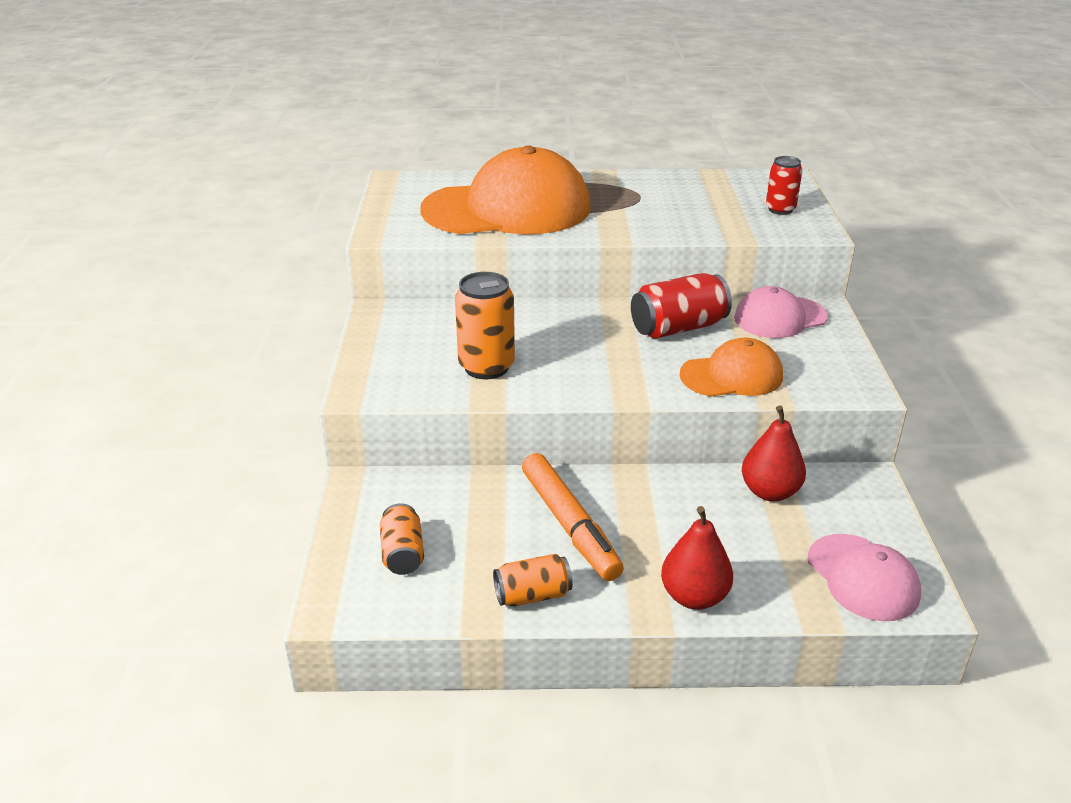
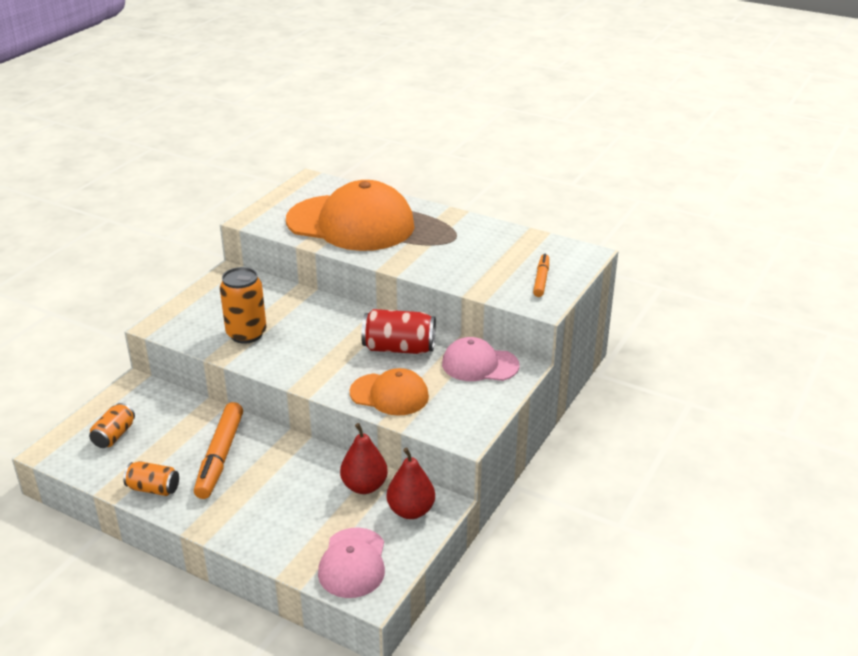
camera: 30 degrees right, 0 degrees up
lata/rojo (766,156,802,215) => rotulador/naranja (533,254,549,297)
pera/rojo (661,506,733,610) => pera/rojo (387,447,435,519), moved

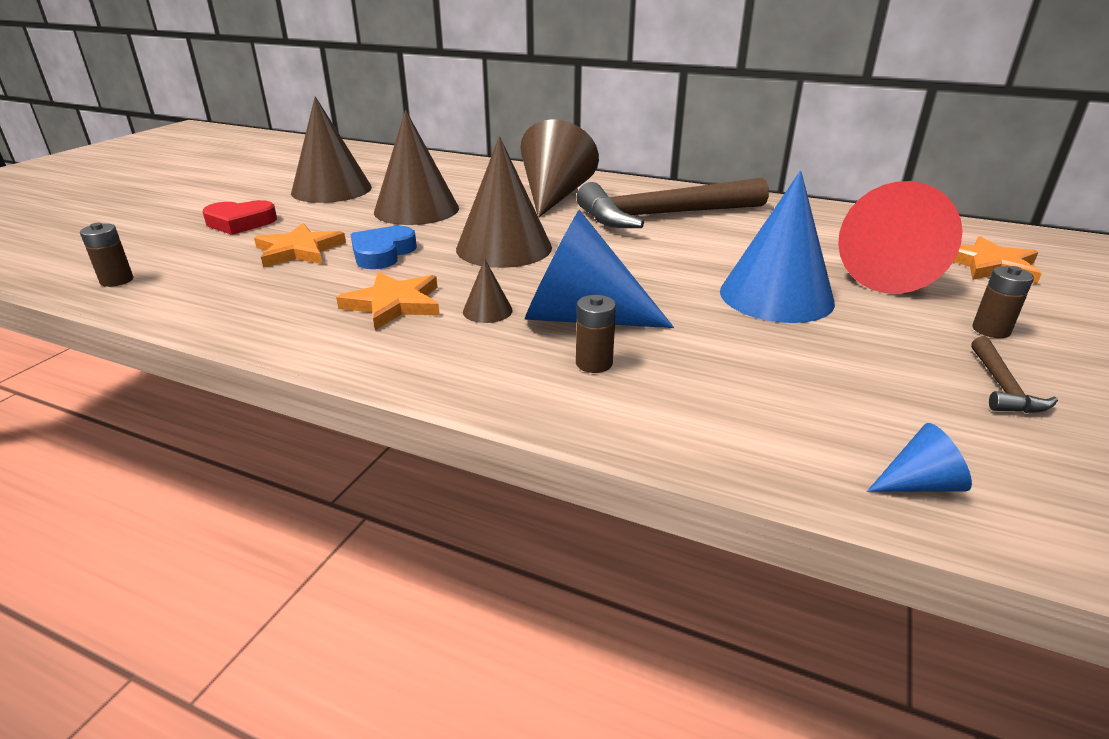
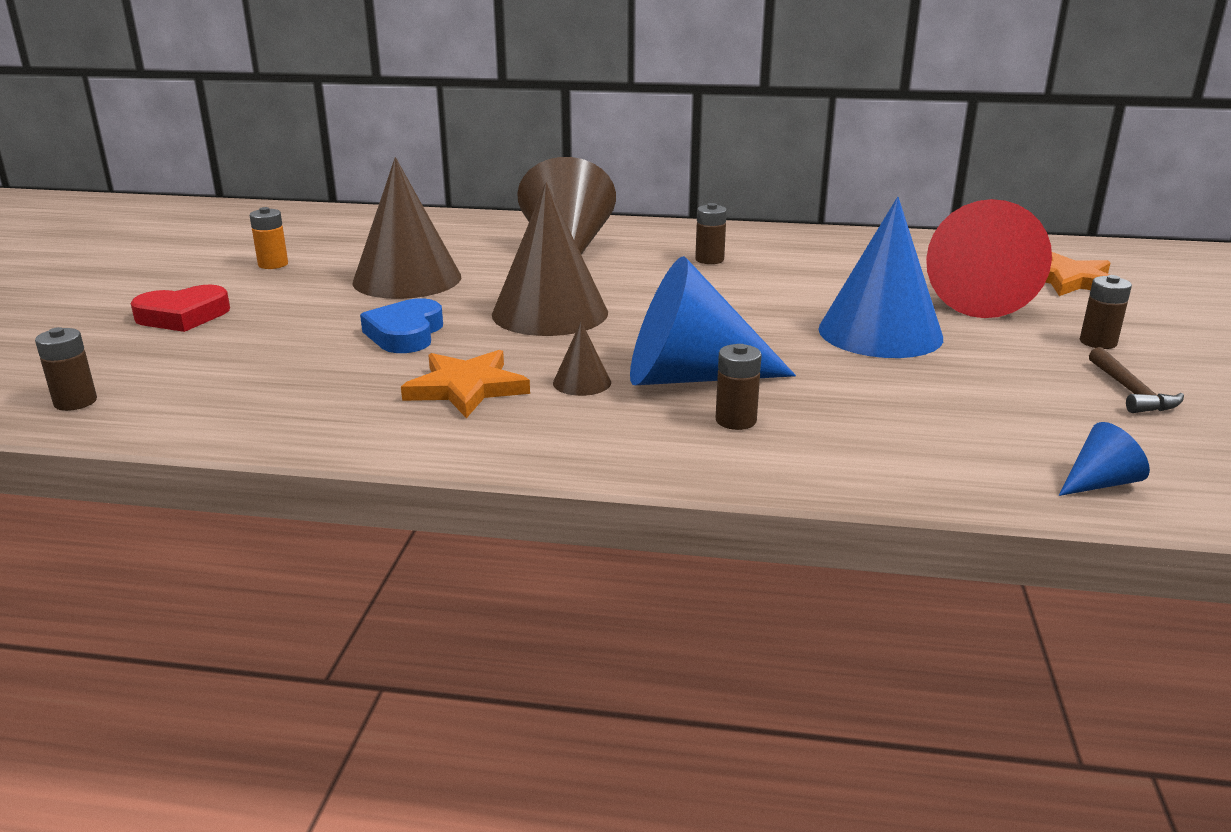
camera: 15 degrees left, 5 degrees down
cono/marrón (291,96,372,203) => pila/naranja (250,207,288,269)
martillo/marrón (576,178,769,228) => pila/marrón (695,203,727,264)
estrella/naranja (254,223,346,268) => nothing

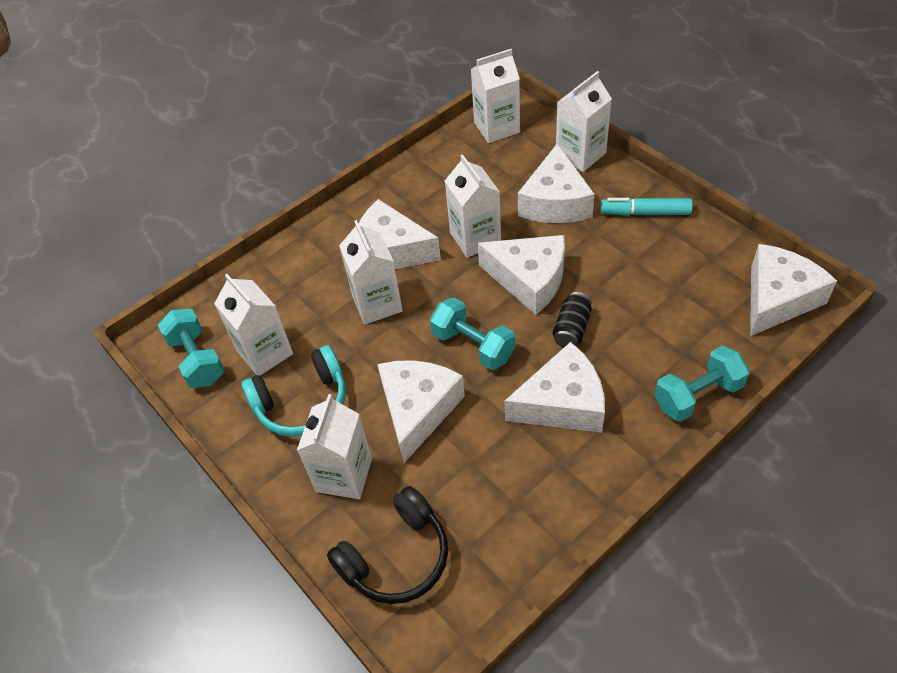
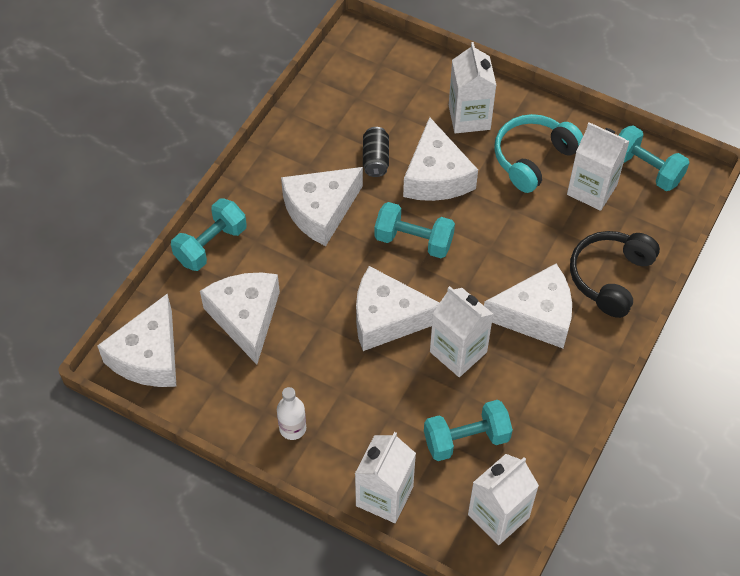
camera: 155 degrees right, 5 degrees up
queso/blanco (518,143,595,223) => queso/blanco (200,272,280,365), moved
rotulador/turquesa (600,197,693,216) => botella/blanco (277,387,306,440)
cartón de leche/blanco (339,220,403,324) => nothing
lata/negro (553,292,592,347) => lata/negro (363,127,389,177), moved
auriculares/negro (327,486,448,604) => auriculares/negro (570,231,660,318), moved
nothing => mancuerna/turquesa (424,400,513,461)

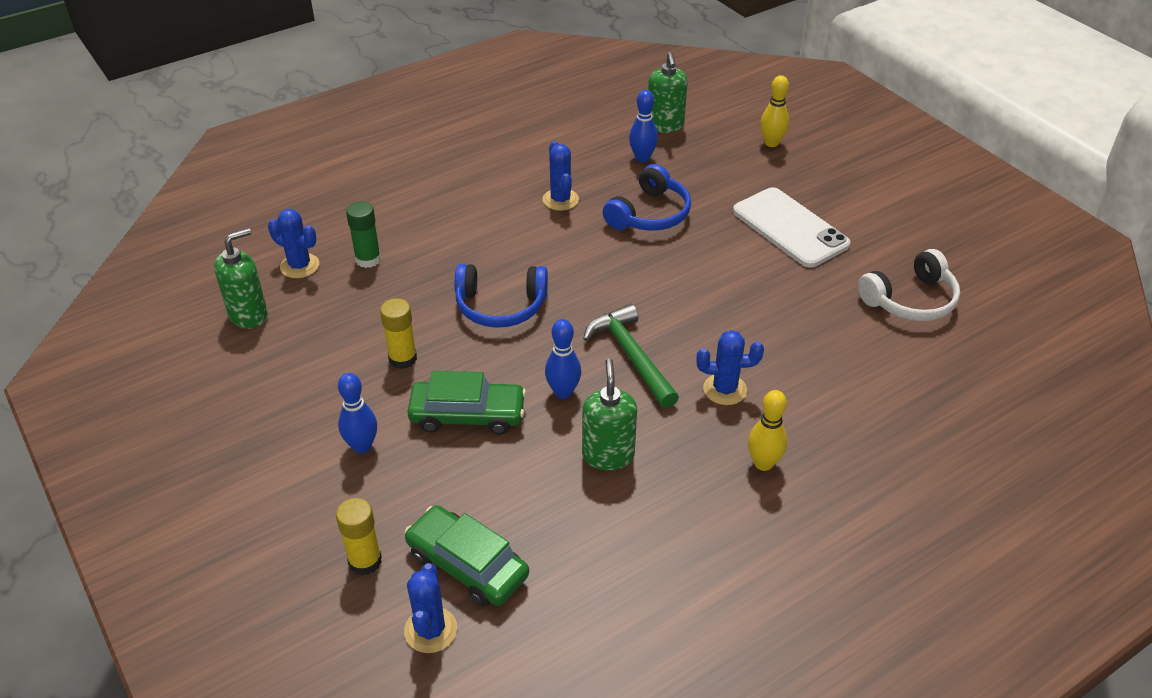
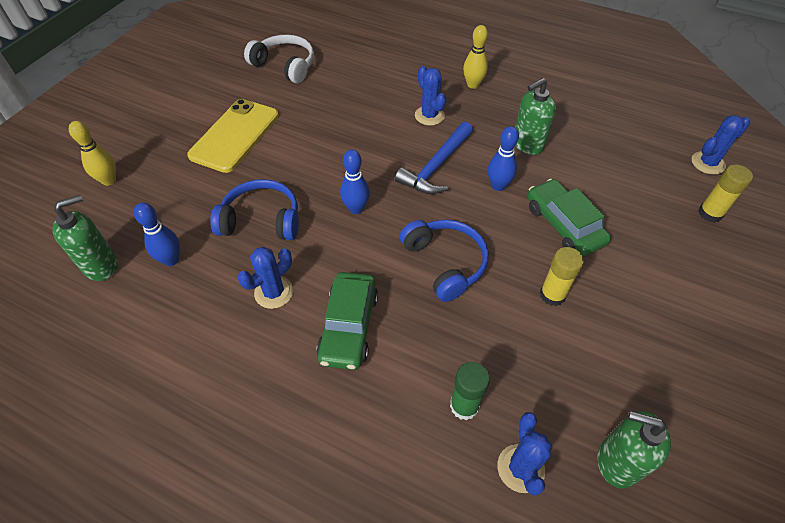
camera: 120 degrees left, 10 degrees up
móvil/blanco (733,187,850,268) => móvil/amarillo (187,99,279,173)
martillo/verde (583,304,679,408) => martillo/azul (395,122,473,194)
bolo/azul (338,373,377,453) => bolo/azul (340,150,370,214), moved
coche/verde (404,505,529,607) => coche/verde (317,272,378,370), moved

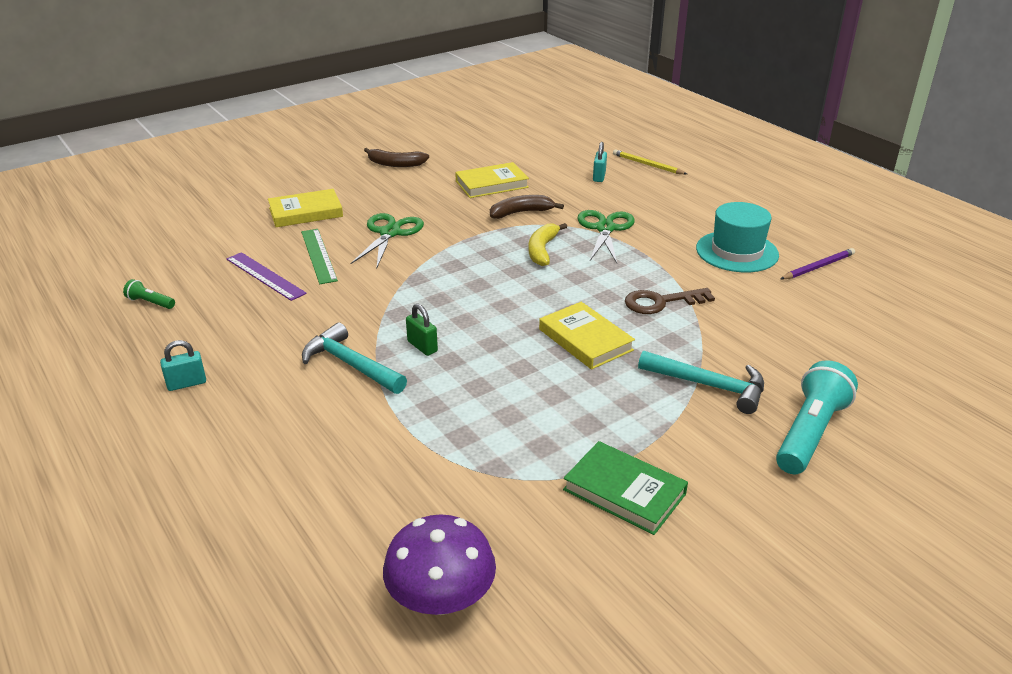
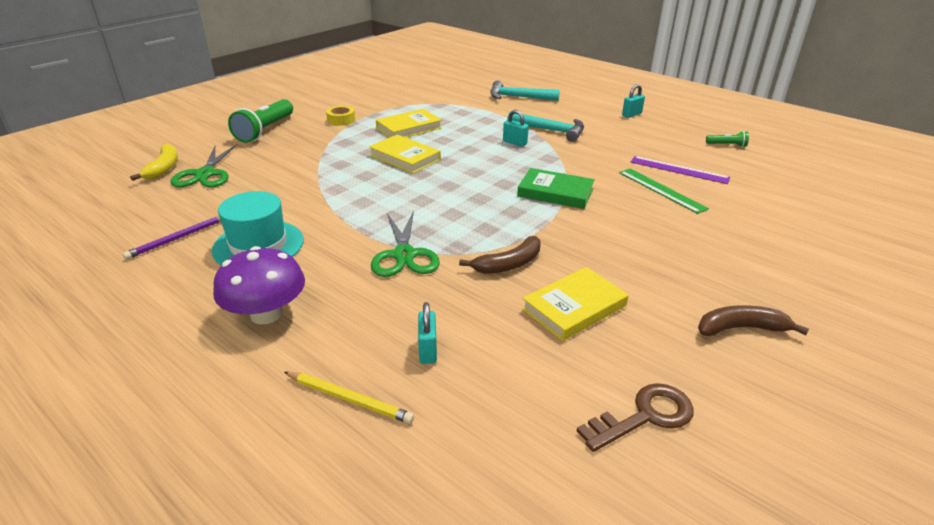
camera: 165 degrees right, 0 degrees up
libro/amarillo (268,189,343,227) => libro/amarillo (376,109,442,138), moved
tijeras/verde (350,213,424,267) => tijeras/verde (170,144,237,187), moved
plátano/amarillo (529,223,567,266) => plátano/amarillo (130,144,178,181), moved
llave/marrón (625,288,715,314) => llave/marrón (577,383,694,452), moved
candado/verde (406,304,438,356) => candado/turquesa (503,110,529,147)
martillo/turquesa (638,351,764,414) => martillo/turquesa (490,81,560,101), moved
lámpara de mano/turquesa (776,360,858,474) => lámpara de mano/verde (228,99,293,143)
libro/verde (563,441,688,535) => libro/verde (517,168,595,209), moved
seta/morado (383,514,496,615) => seta/morado (213,246,305,324), moved
nothing => cinta adhesiva/amarillo (326,106,355,126)

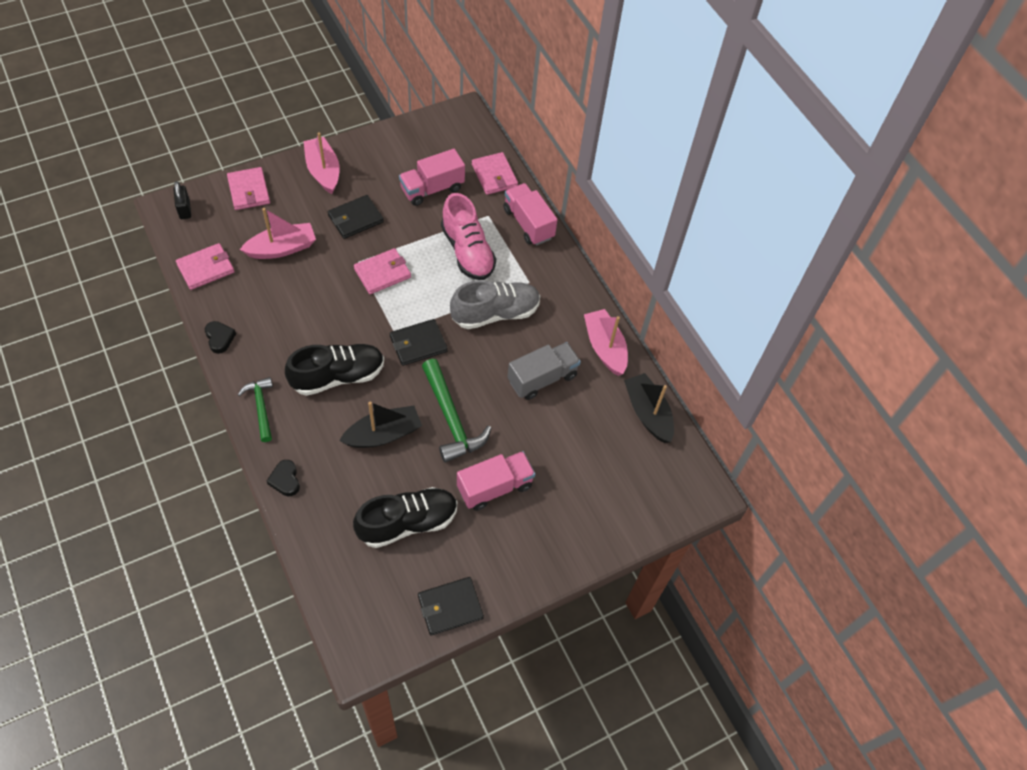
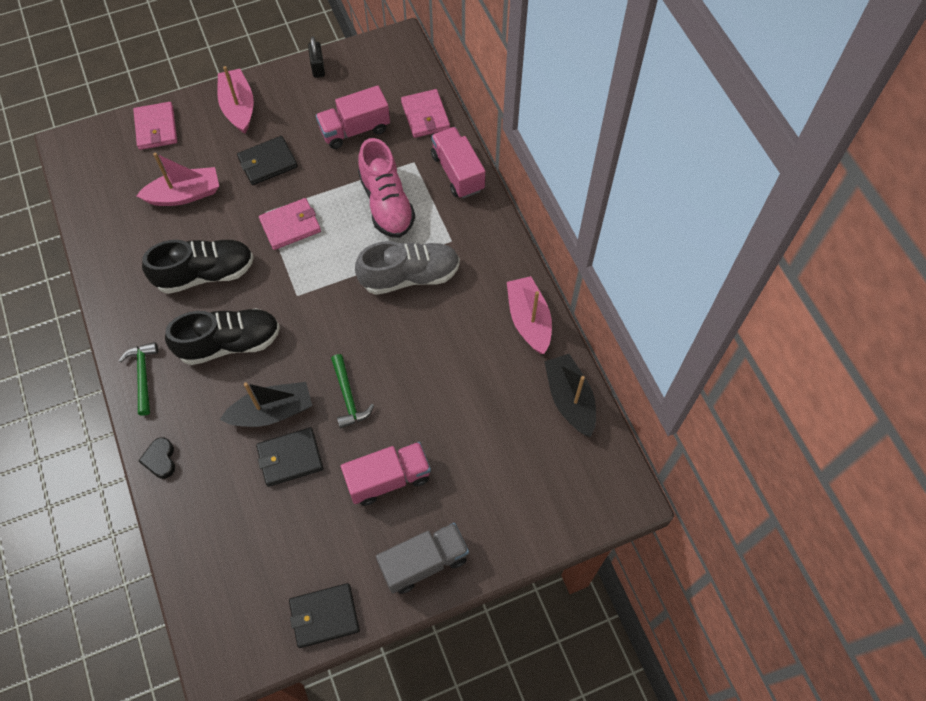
camera: 10 degrees right, 5 degrees up
candado/negro (173,181,191,219) => candado/negro (308,36,325,78), moved
cartera/rosa (176,243,235,290) => nothing
cartera/negro (390,319,448,366) => cartera/negro (256,427,323,487), moved
corazón/negro (205,321,236,354) => nothing
camión/gris (507,342,581,400) => camión/gris (376,523,469,594), moved
martillo/verde (422,359,491,463) => martillo/verde (331,354,374,428), x0.62
zapato/negro (353,487,457,548) => zapato/negro (142,240,254,294), moved

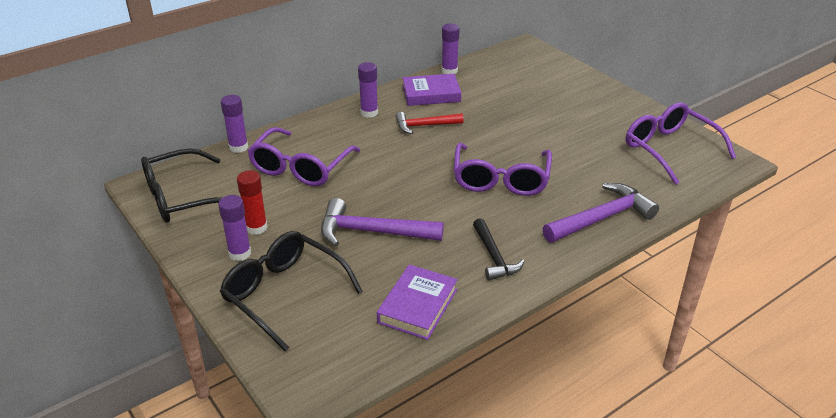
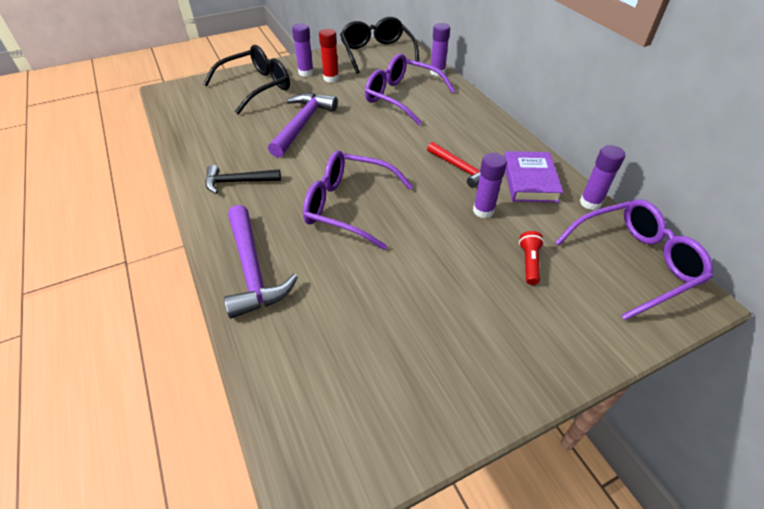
camera: 100 degrees right, 10 degrees up
barra de pegamento/morado (358,62,378,118) => barra de pegamento/morado (473,153,507,218), moved
gafas/morado (626,102,736,185) => gafas/morado (555,199,713,320), moved
martillo/rojo (396,112,464,134) => martillo/rojo (427,142,480,188), 135 degrees clockwise
libro/morado (377,264,458,340) => nothing
nothing => lámpara de mano/rojo (519,231,544,285)

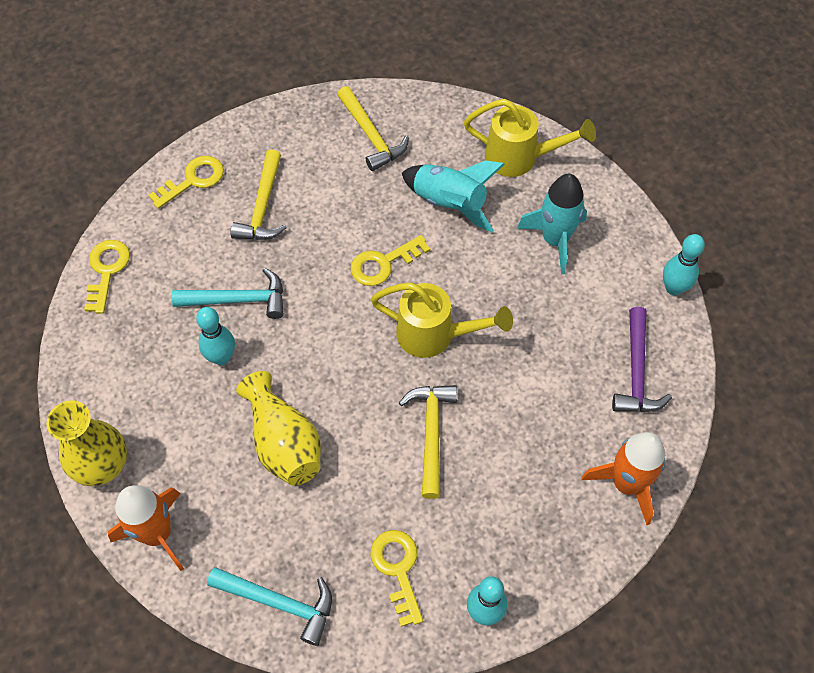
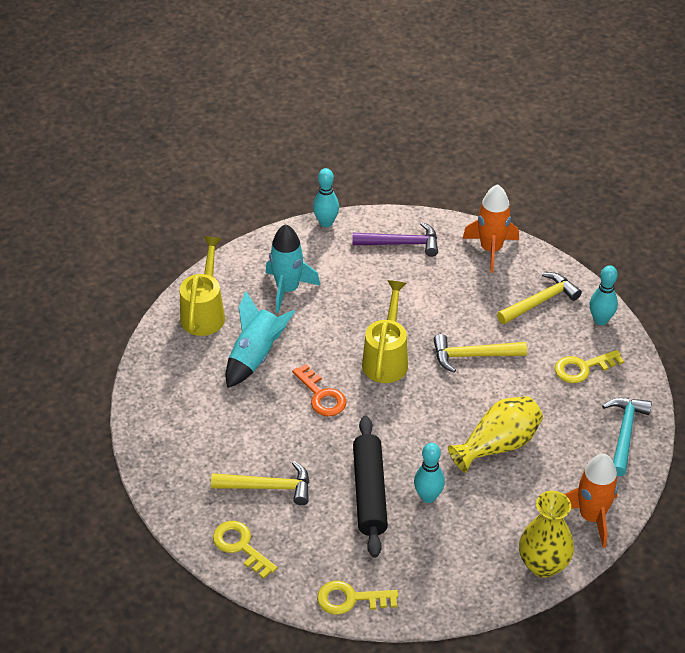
camera: 95 degrees left, 15 degrees down
martillo/amarillo (337,86,409,171) => martillo/amarillo (497,272,582,324), moved
llave/amarillo (351,235,430,286) => llave/naranja (292,364,346,416)
martillo/turquesa (172,268,283,319) => rodillo/negro (353,416,388,558)

